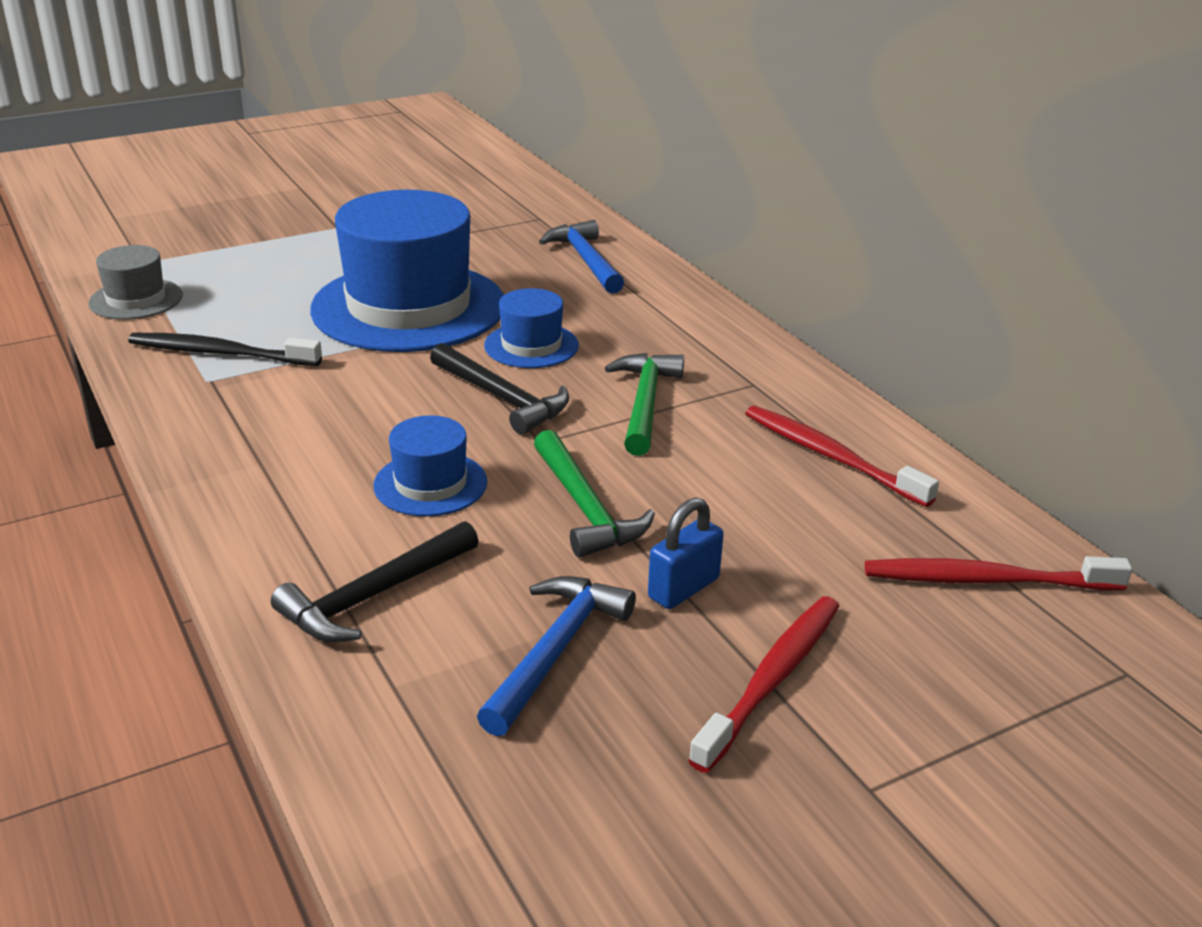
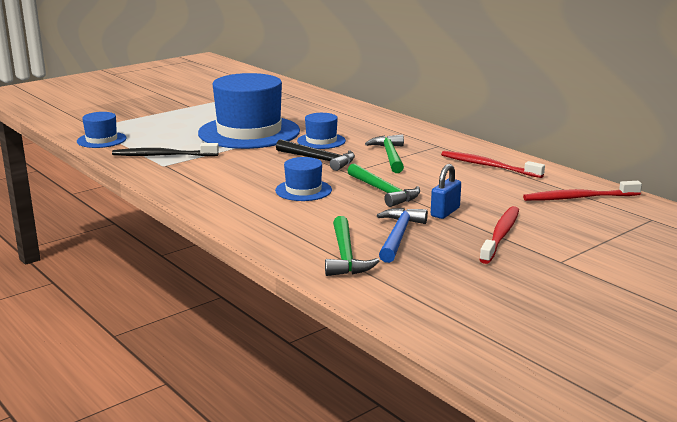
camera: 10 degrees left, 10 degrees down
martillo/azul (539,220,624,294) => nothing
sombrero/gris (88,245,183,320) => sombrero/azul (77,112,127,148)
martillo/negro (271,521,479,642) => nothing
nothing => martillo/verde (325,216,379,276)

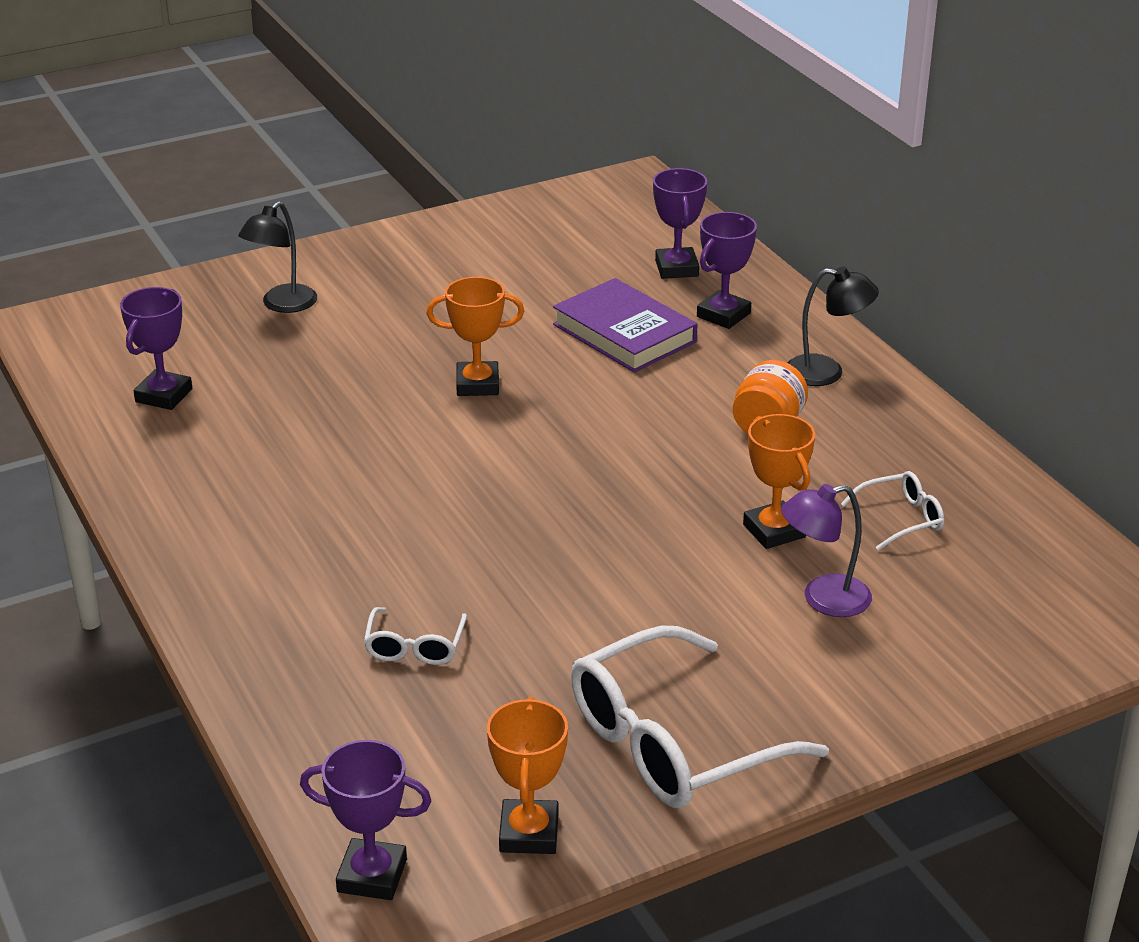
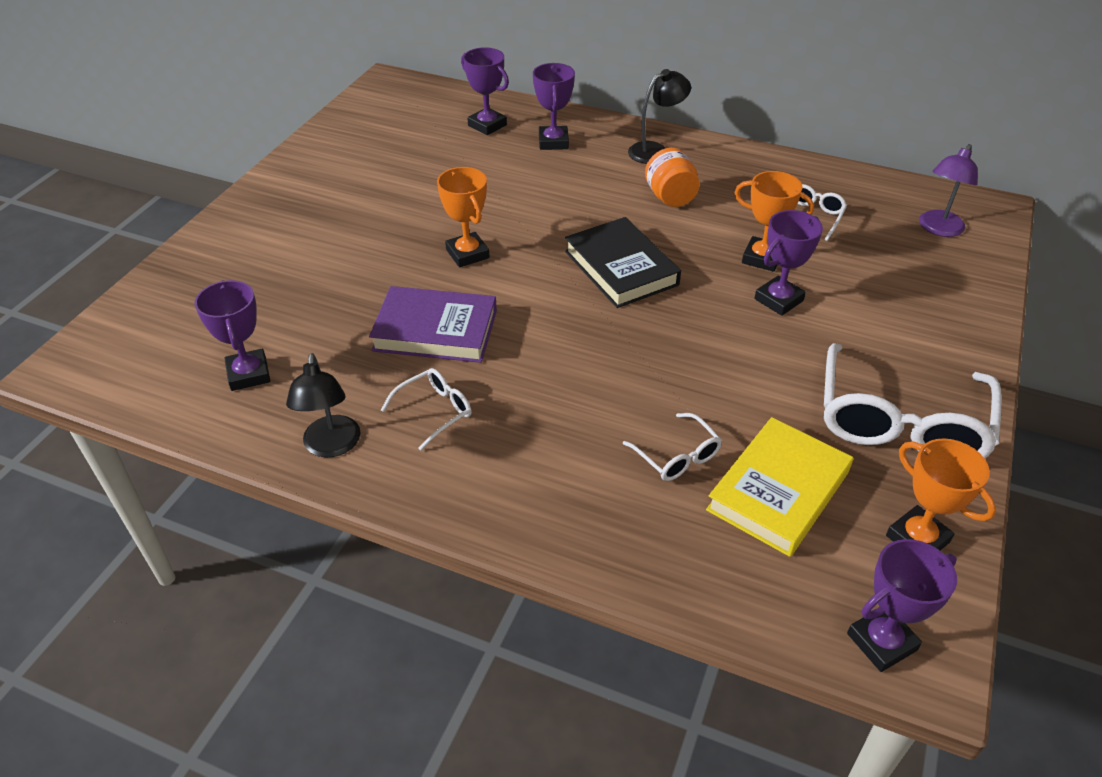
camera: 40 degrees left, 10 degrees up
lámpara/negro (238,201,317,313) => lámpara/negro (286,353,361,457), moved
trofeo/naranja (427,277,524,396) => trofeo/naranja (437,167,489,267), 75 degrees counterclockwise
libro/morado (553,278,697,372) => libro/morado (369,286,497,363), moved
lámpara/morado (781,484,872,617) => lámpara/morado (919,144,978,237), moved
nothing => trofeo/morado (754,210,823,316)
nothing => libro/negro (565,217,681,308)
nothing => gafas/blanco (381,368,472,451)
nothing => libro/amarillo (706,417,853,557)

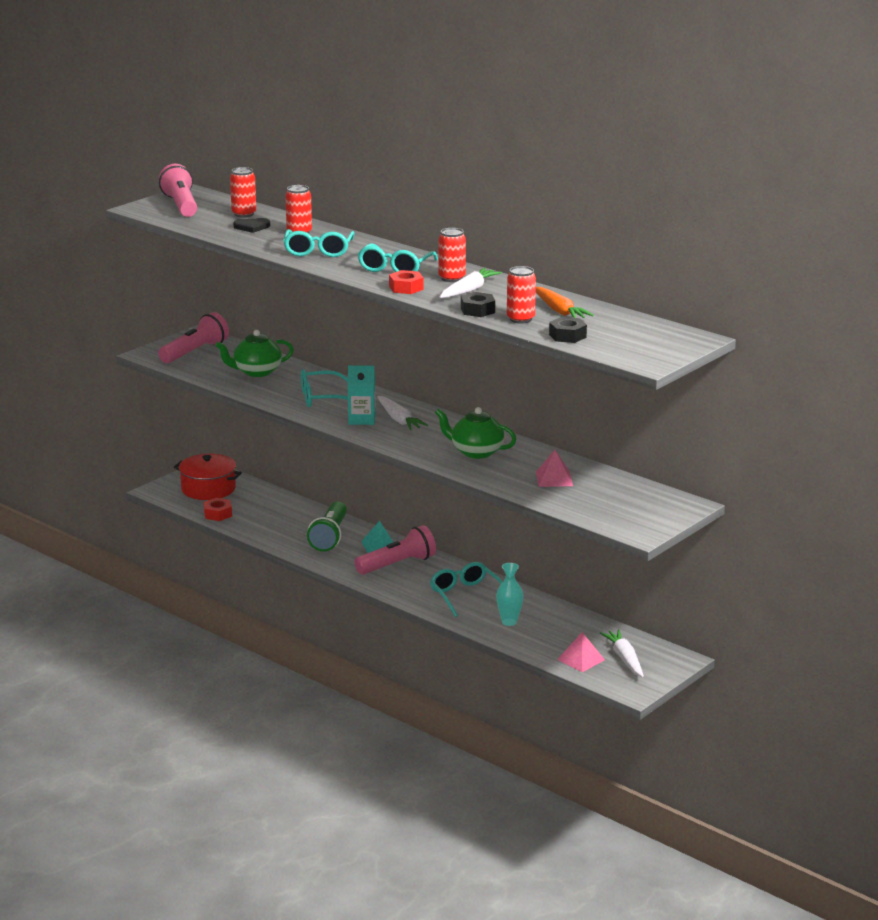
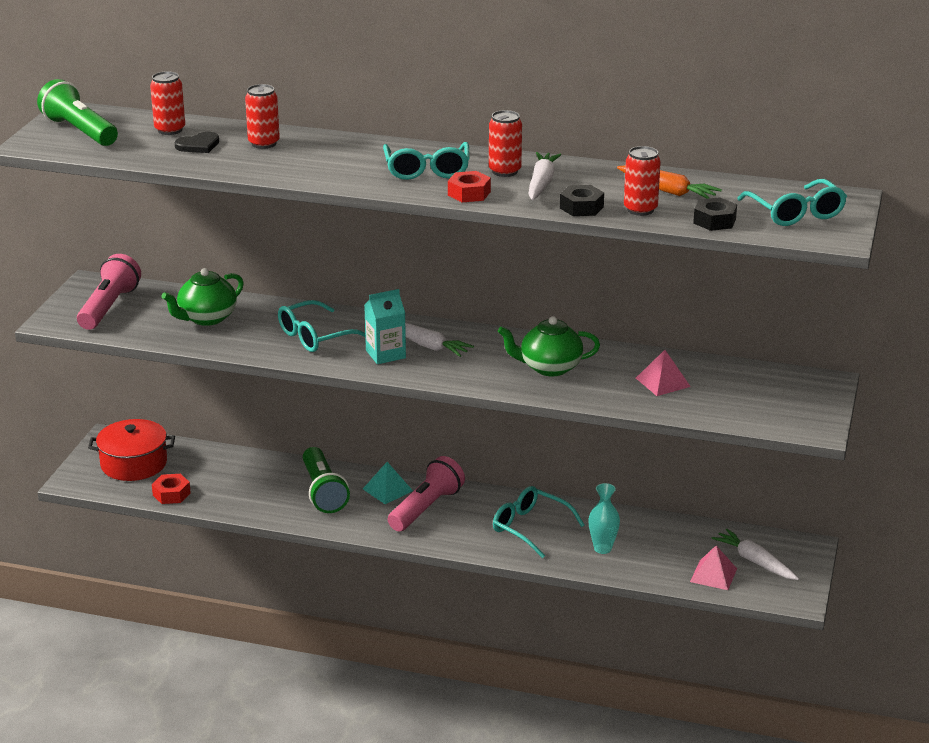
camera: 25 degrees left, 5 degrees up
lámpara de mano/rosa (159,164,197,217) => lámpara de mano/verde (37,79,118,146)
gafas/turquesa (283,229,355,257) => gafas/turquesa (737,179,847,226), moved

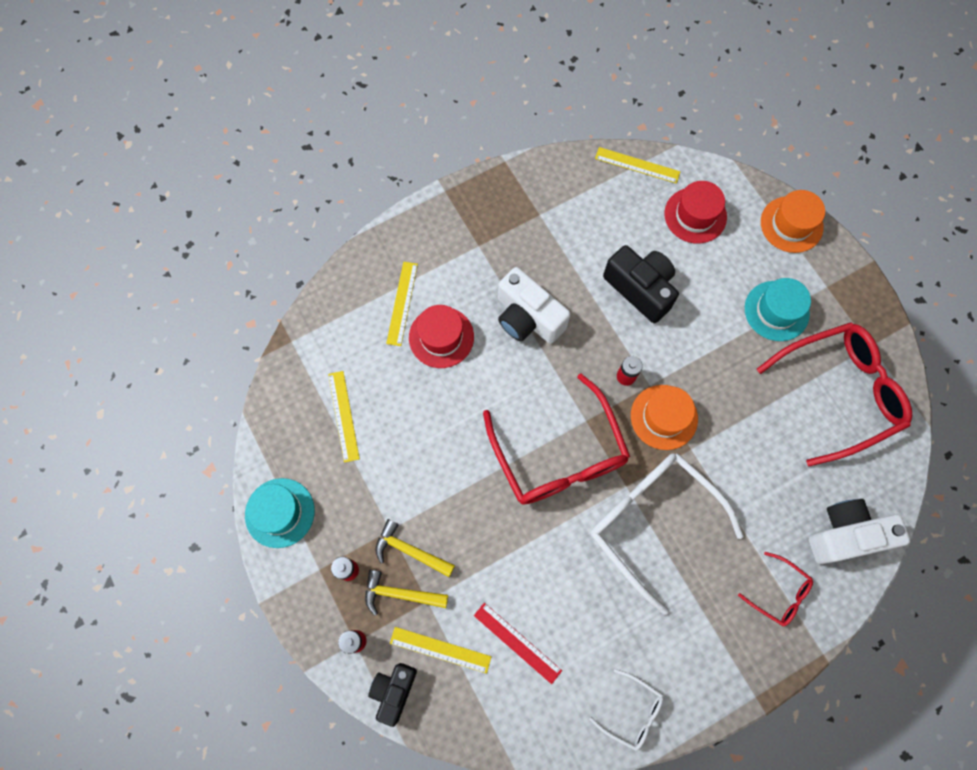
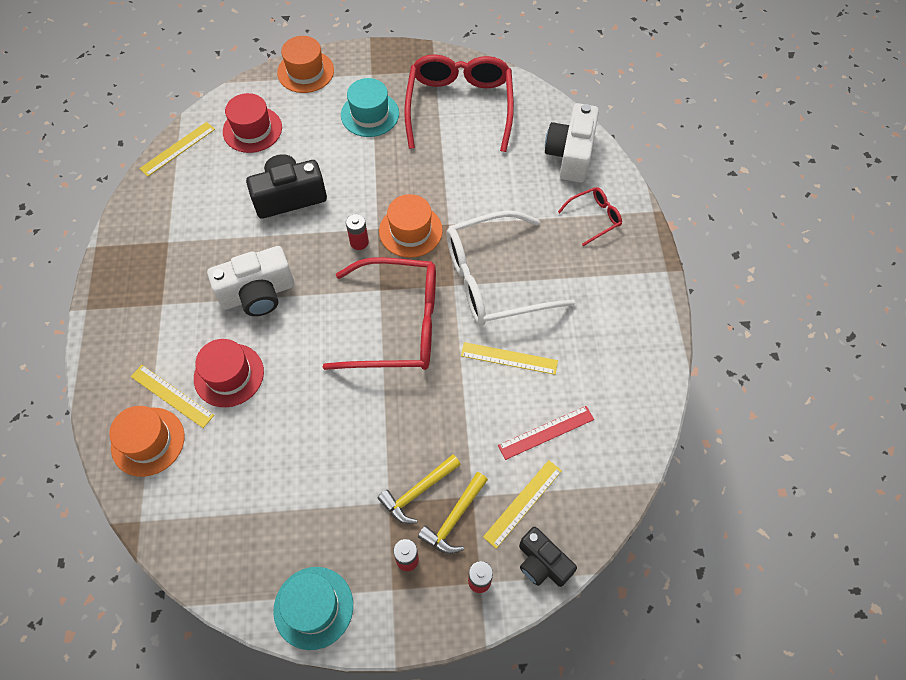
camera: 65 degrees left, 10 degrees down
regla/amarillo (328,371,360,463) => regla/amarillo (461,342,558,375), moved
gafas/blanco (589,669,663,751) => nothing
nothing => sombrero/naranja (109,406,184,477)

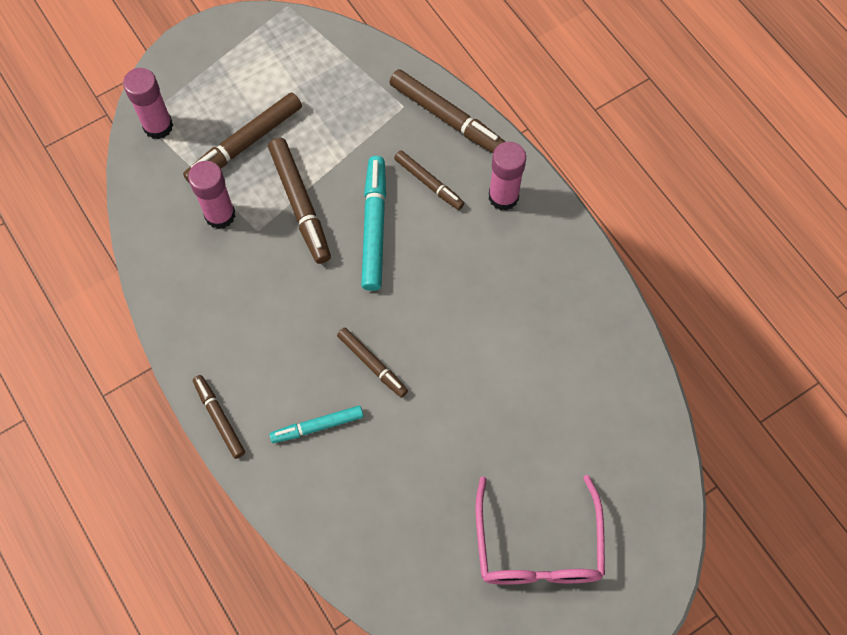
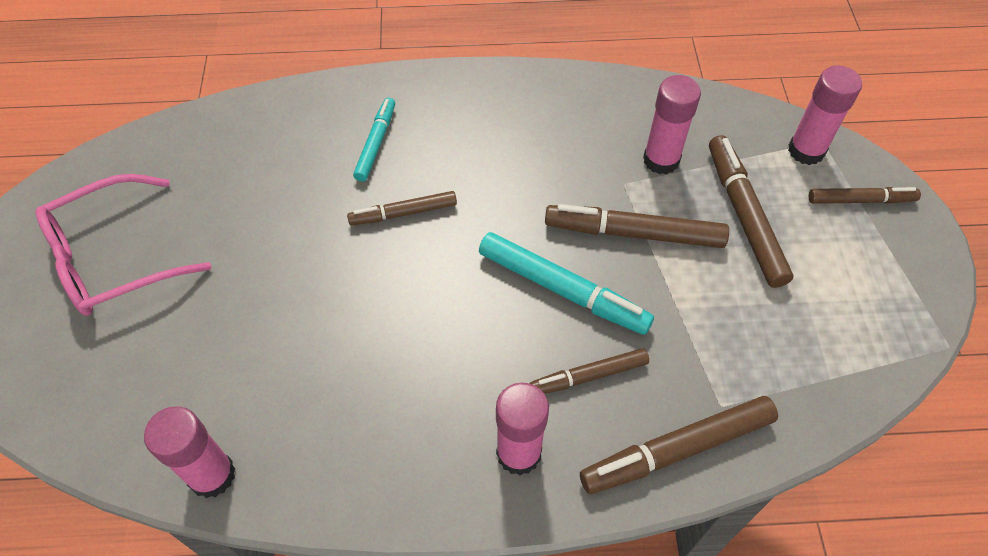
camera: 120 degrees right, 10 degrees down
rotulador/marrón (193,375,245,459) => rotulador/marrón (809,187,921,204), moved
gafas/rosa (475,475,605,584) => gafas/rosa (35,174,211,316), 60 degrees counterclockwise
nothing => barra de pegamento/rosa (144,406,235,498)

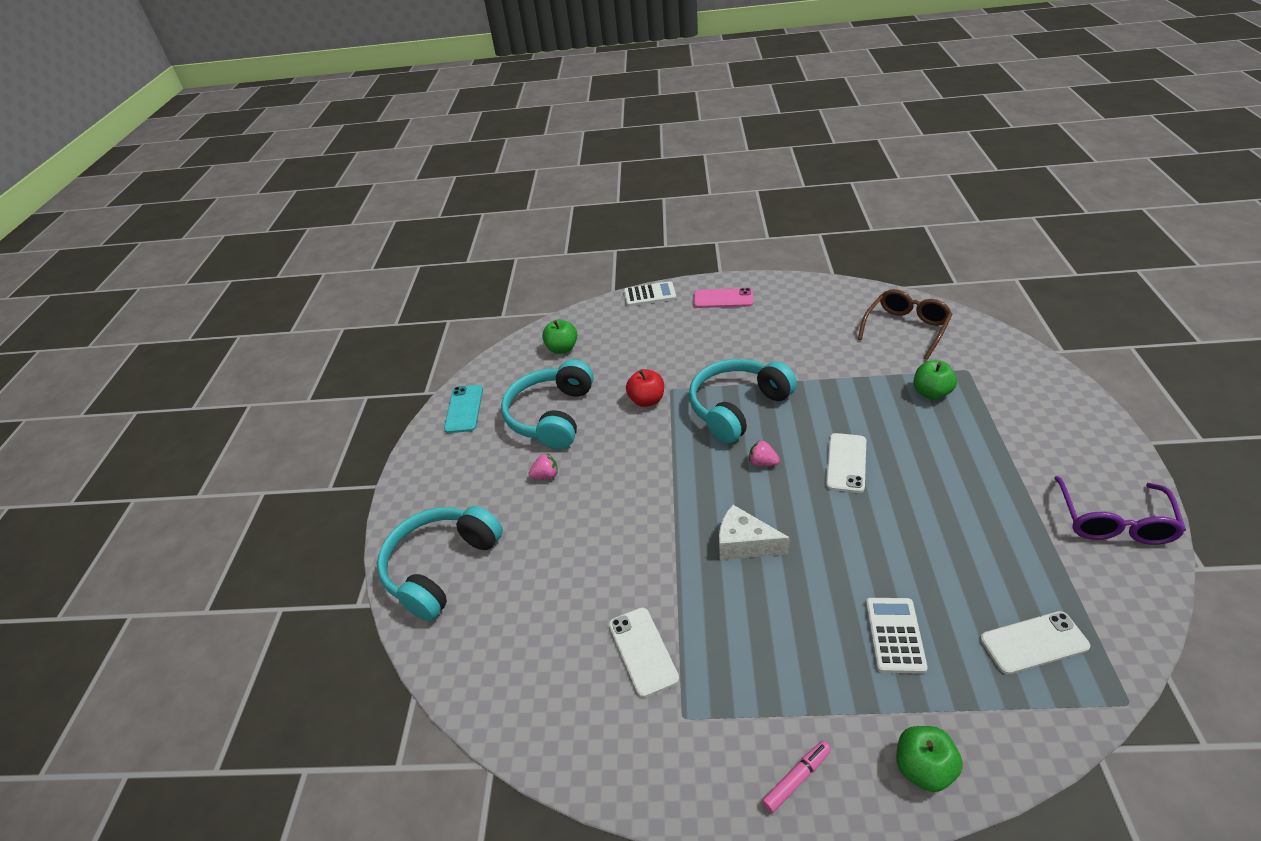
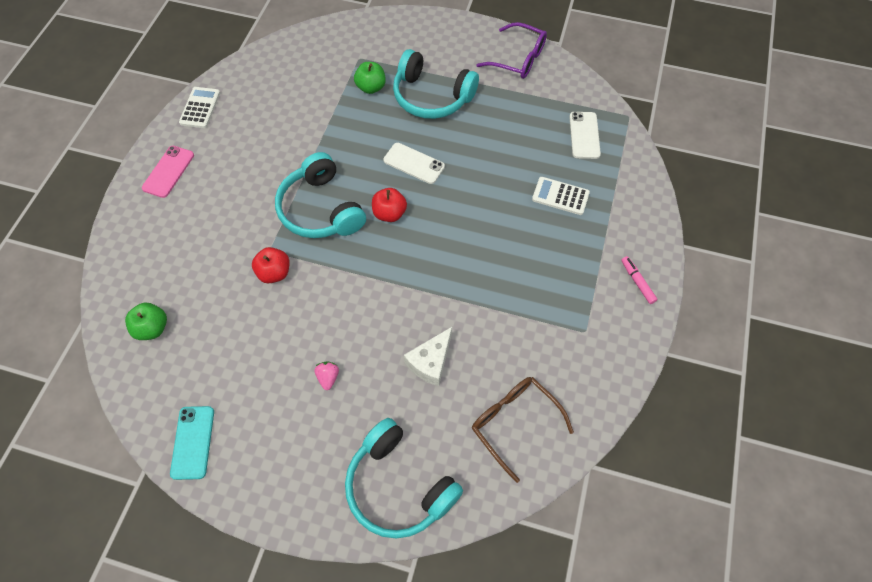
camera: 80 degrees left, 20 degrees up
calculadora/blanco (624,281,676,306) => calculadora/blanco (179,87,220,128), moved
gafas/marrón (858,289,953,360) => gafas/marrón (472,377,574,483), moved
auriculares/turquesa (501,360,594,449) => auriculares/turquesa (393,49,479,119), moved
móvil/turquesa (444,385,483,433) => móvil/turquesa (170,406,214,480), 75 degrees clockwise
fresa/rosa (749,440,780,466) => manzana/rojo (372,188,407,222)
queso/blanco (719,505,790,560) => queso/blanco (404,327,452,386), moved
móvil/blanco (609,607,679,698) => nothing
manzana/verde (896,726,963,792) => nothing

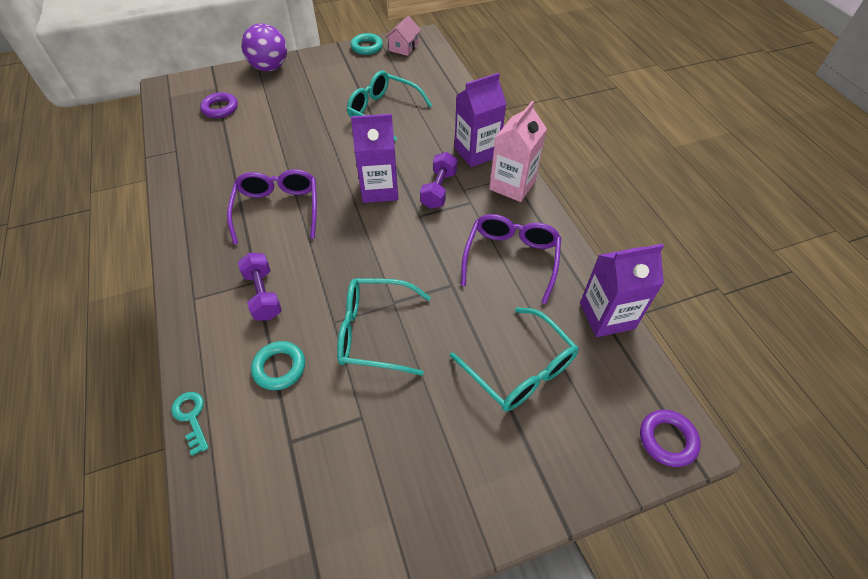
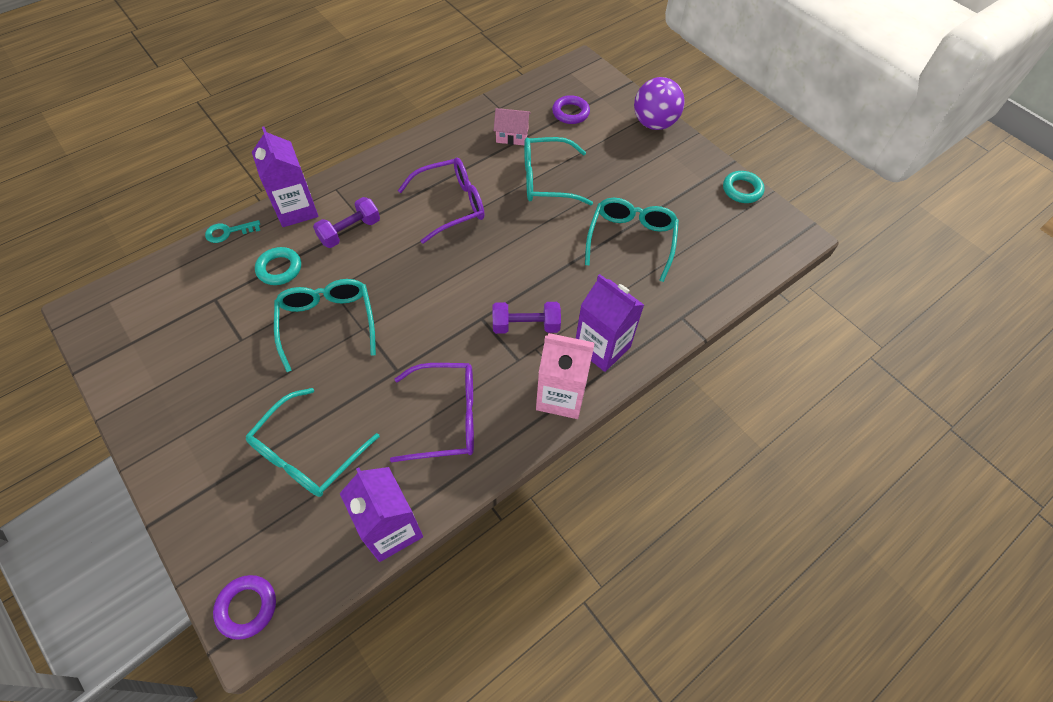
camera: 70 degrees right, 5 degrees up
casa/rosa (385,16,421,56) => casa/rosa (494,108,531,145), moved
cartón de leche/morado (351,114,398,203) => cartón de leche/morado (252,127,318,227), moved
llave/turquesa (171,392,209,456) => llave/turquesa (205,220,260,243), 150 degrees counterclockwise
nothing => gafas/turquesa (524,137,593,205)

